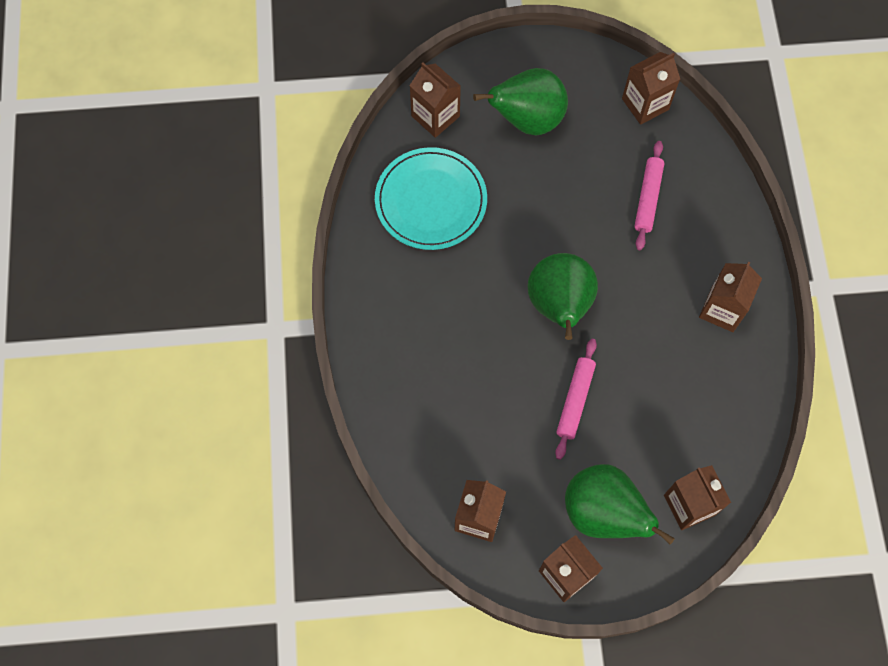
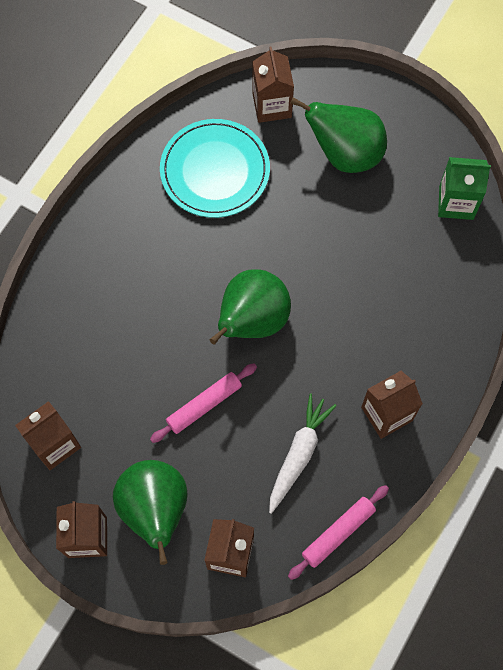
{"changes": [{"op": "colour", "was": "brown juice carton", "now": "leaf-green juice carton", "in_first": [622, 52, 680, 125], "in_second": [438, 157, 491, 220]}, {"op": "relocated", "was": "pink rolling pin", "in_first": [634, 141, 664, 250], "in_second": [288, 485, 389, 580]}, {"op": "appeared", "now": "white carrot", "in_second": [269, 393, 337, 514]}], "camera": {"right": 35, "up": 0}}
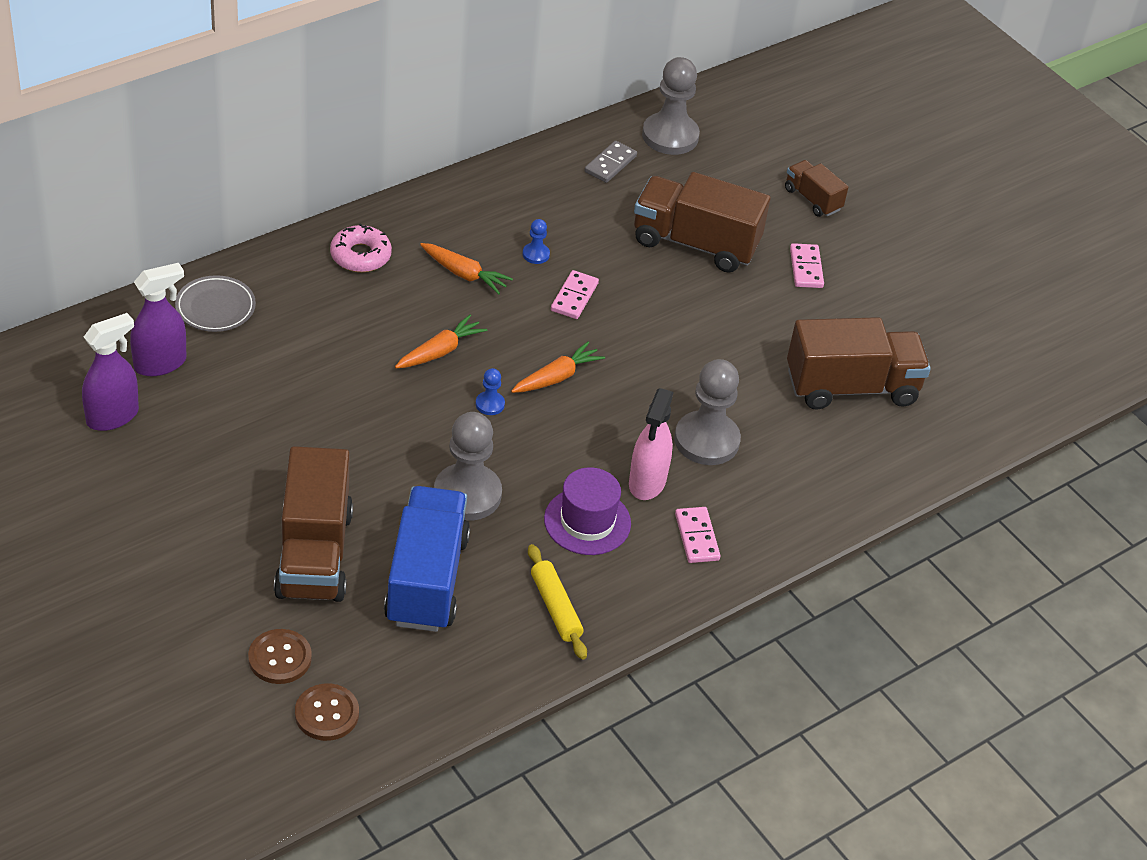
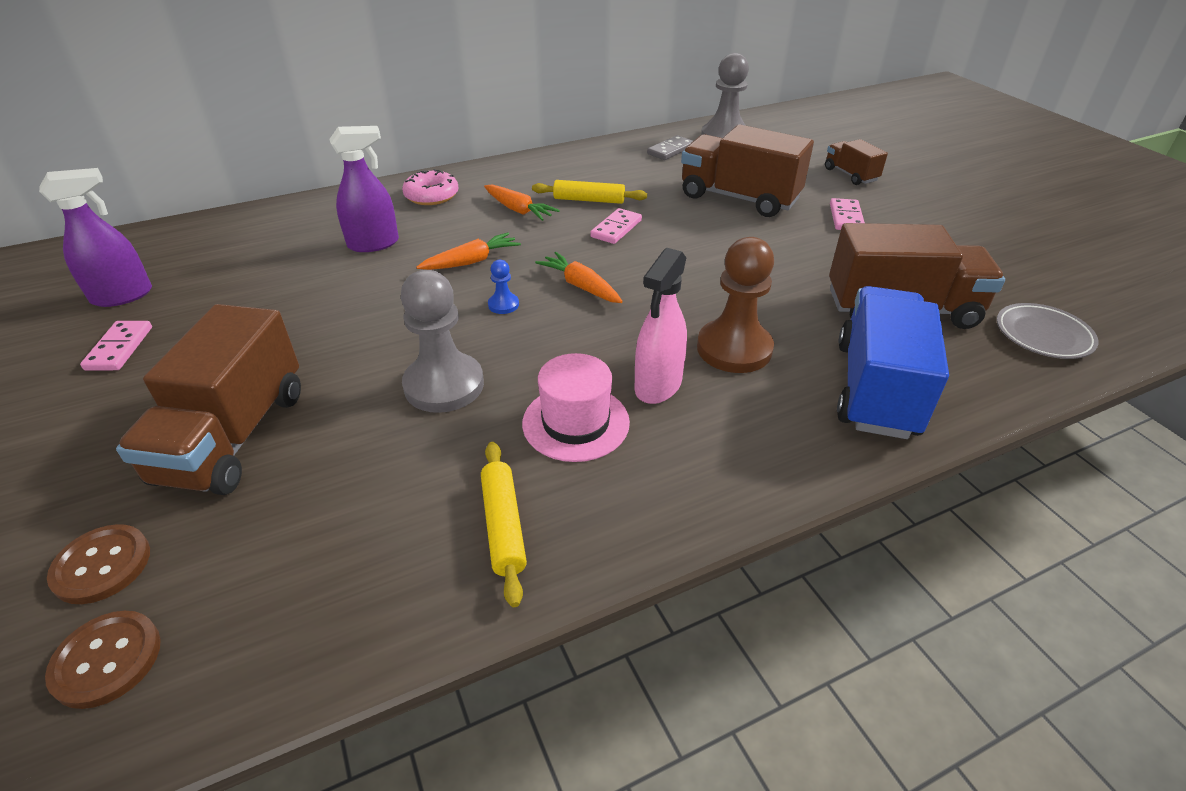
{"changes": [{"op": "relocated", "was": "purple spray bottle", "in_first": [130, 263, 186, 376], "in_second": [329, 126, 399, 252]}, {"op": "relocated", "was": "ash-grey flat dish", "in_first": [175, 275, 256, 332], "in_second": [997, 303, 1099, 359]}, {"op": "relocated", "was": "royal blue toy truck", "in_first": [384, 486, 470, 632], "in_second": [837, 286, 949, 439]}, {"op": "spun", "was": "orange-coloured carrot", "in_first": [511, 341, 605, 393], "in_second": [535, 252, 623, 303], "clockwise": -105}, {"op": "exchanged", "was": "royal blue chess pawn", "now": "golden rolling pin", "in_first": [523, 219, 550, 264], "in_second": [532, 180, 647, 204]}, {"op": "colour", "was": "purple top hat", "now": "pink top hat", "in_first": [544, 467, 631, 555], "in_second": [522, 353, 630, 462]}, {"op": "colour", "was": "ash-grey chess pawn", "now": "brown chess pawn", "in_first": [674, 359, 741, 465], "in_second": [697, 237, 774, 373]}, {"op": "relocated", "was": "pink domino", "in_first": [675, 507, 721, 563], "in_second": [80, 321, 152, 371]}], "camera": {"right": 15, "up": -5}}
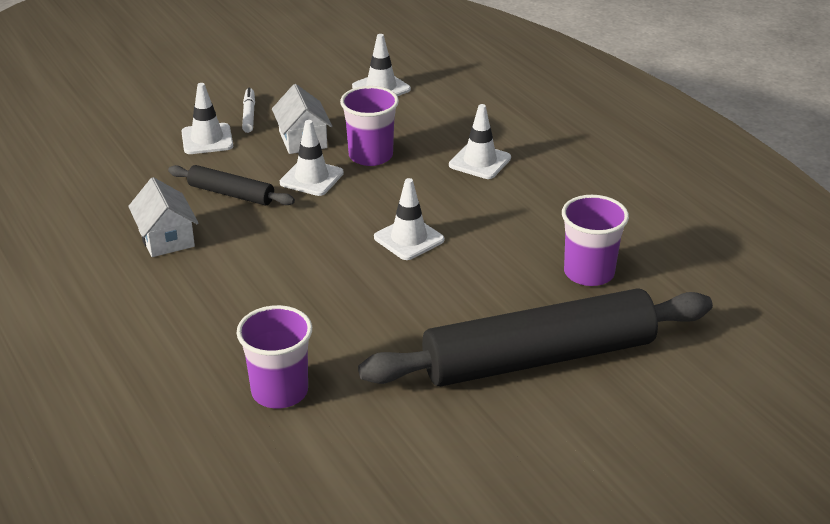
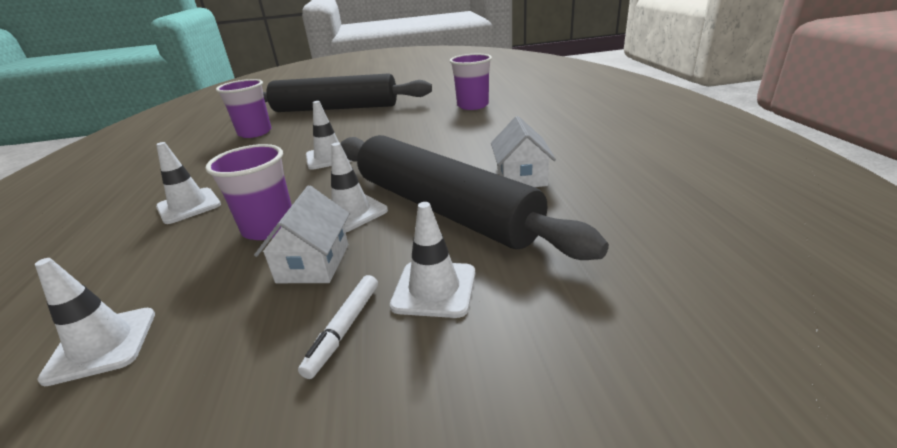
{"changes": [{"op": "size", "was": "jet-black rolling pin", "in_first": [168, 165, 295, 206], "in_second": [340, 135, 609, 260], "ratio": 2.18}], "camera": {"right": -155, "up": -5}}
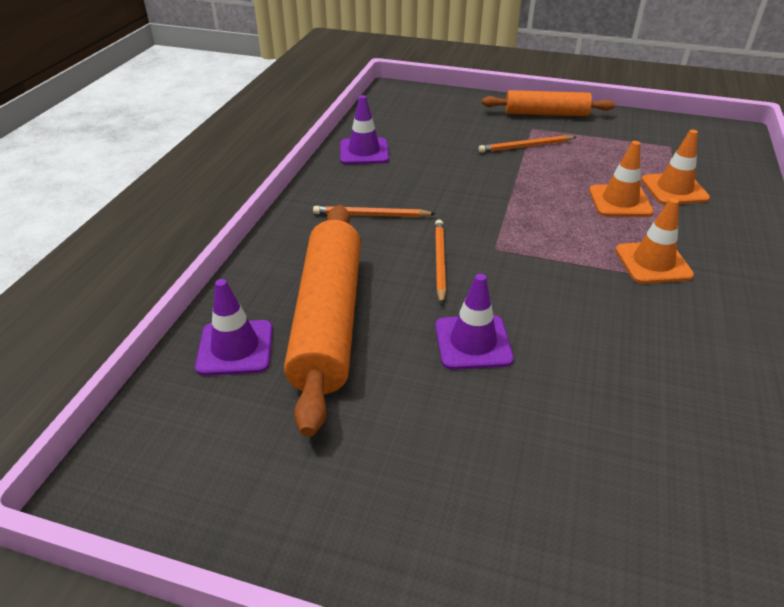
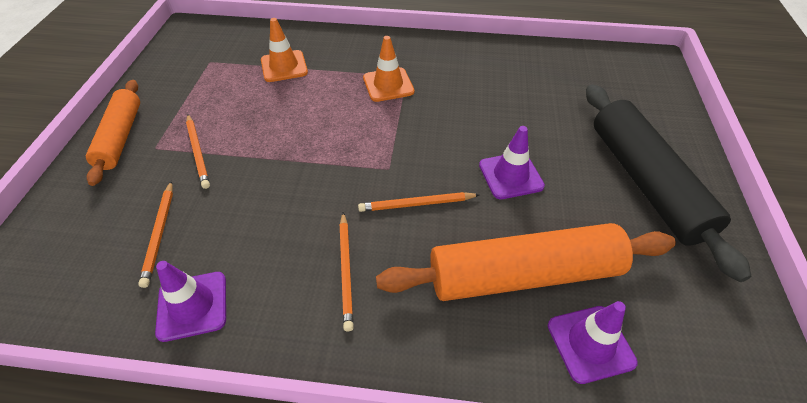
{"changes": [{"op": "missing", "was": "orange-coloured road cone", "in_first": [589, 141, 654, 217]}, {"op": "appeared", "now": "orange-coloured lead pencil", "in_second": [138, 181, 173, 288]}, {"op": "appeared", "now": "jet-black rolling pin", "in_second": [586, 85, 751, 282]}], "camera": {"right": -100, "up": 10}}
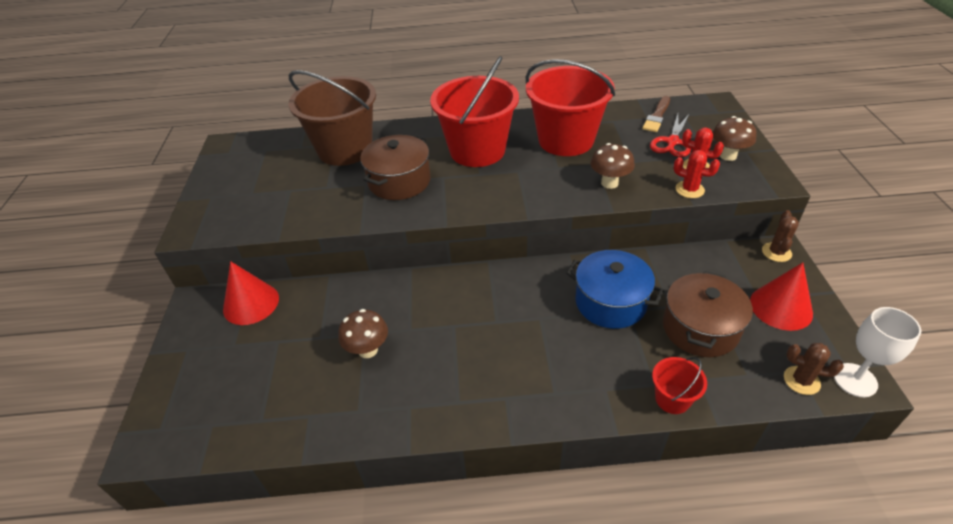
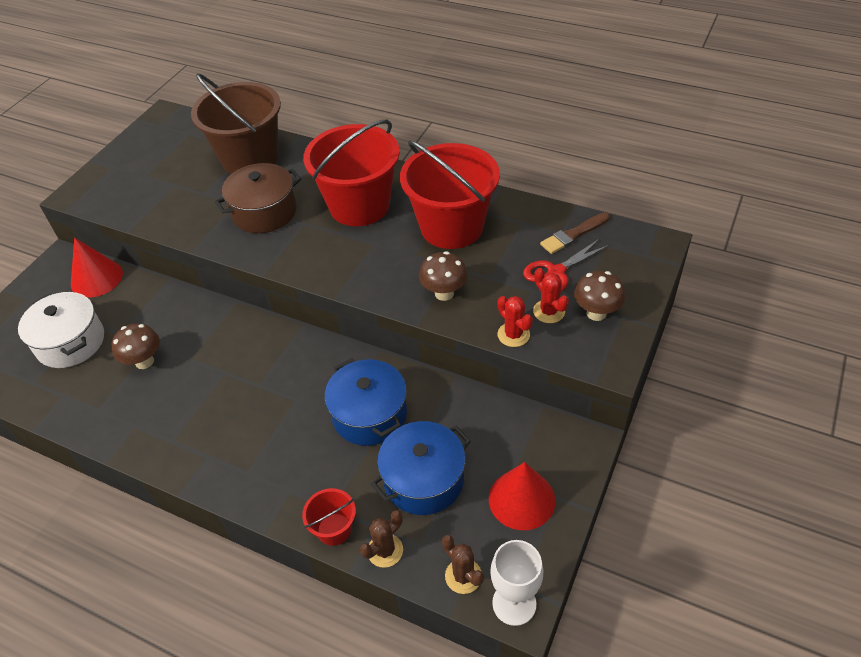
{"changes": [{"op": "colour", "was": "brown cooking pot", "now": "royal blue cooking pot", "in_first": [663, 271, 753, 357], "in_second": [371, 421, 471, 515]}, {"op": "relocated", "was": "brown cactus", "in_first": [762, 210, 799, 262], "in_second": [360, 510, 403, 568]}, {"op": "appeared", "now": "white cooking pot", "in_second": [18, 292, 104, 368]}], "camera": {"right": 30, "up": 5}}
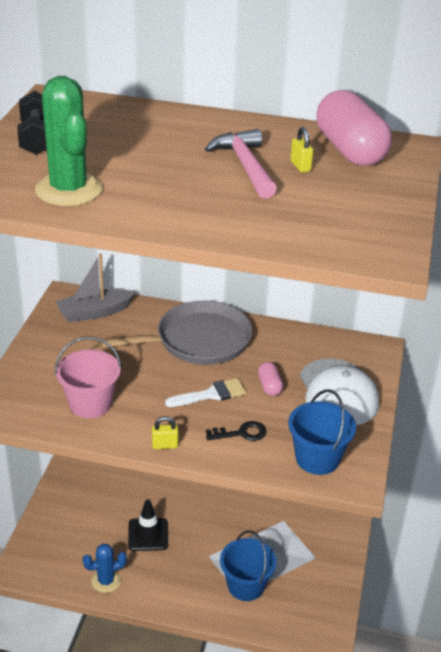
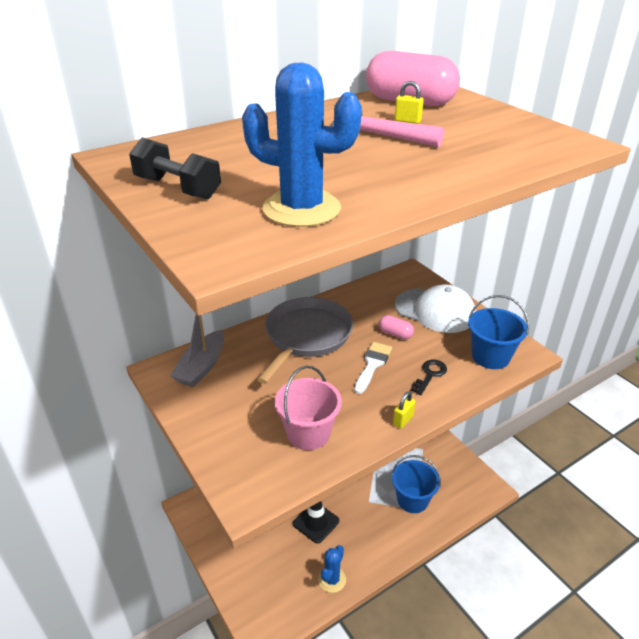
{"changes": [{"op": "colour", "was": "leaf-green cactus", "now": "royal blue cactus", "in_first": [35, 76, 103, 206], "in_second": [242, 63, 362, 227]}], "camera": {"right": -45, "up": 0}}
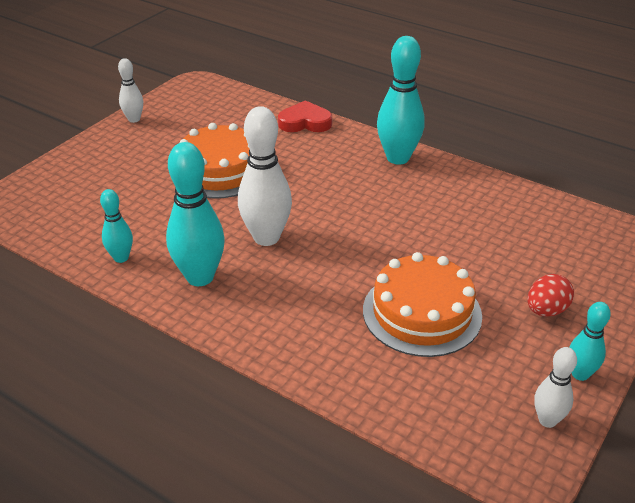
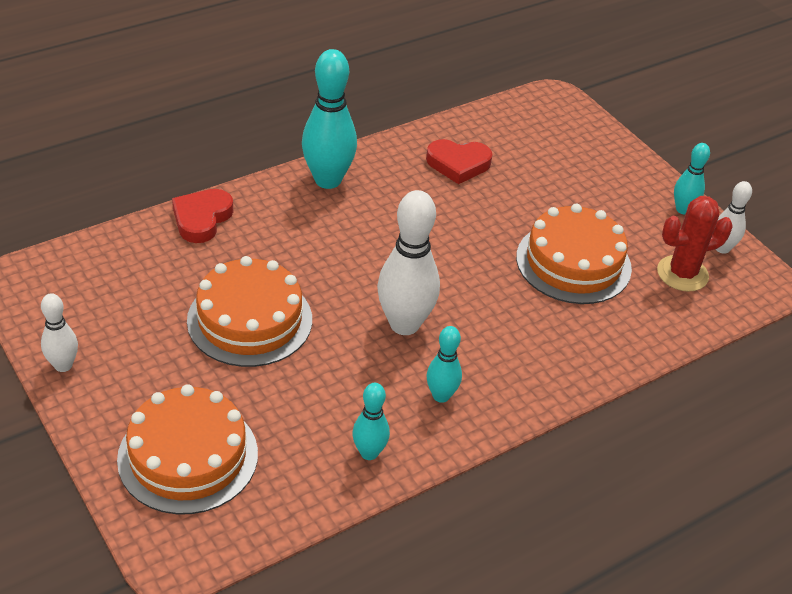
{"changes": [{"op": "size", "was": "turquoise bowling pin", "in_first": [166, 142, 225, 286], "in_second": [426, 326, 462, 403], "ratio": 0.55}, {"op": "missing", "was": "red egg", "in_first": [527, 274, 574, 317]}, {"op": "appeared", "now": "orange-coloured cake", "in_second": [117, 384, 258, 515]}, {"op": "appeared", "now": "red love heart", "in_second": [426, 139, 493, 184]}, {"op": "appeared", "now": "red cactus", "in_second": [657, 196, 733, 292]}], "camera": {"right": -70, "up": 5}}
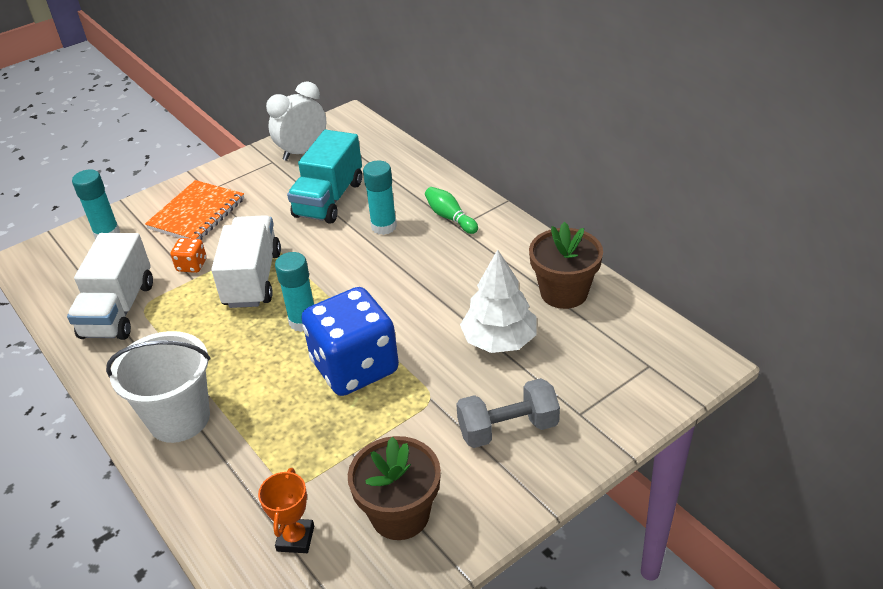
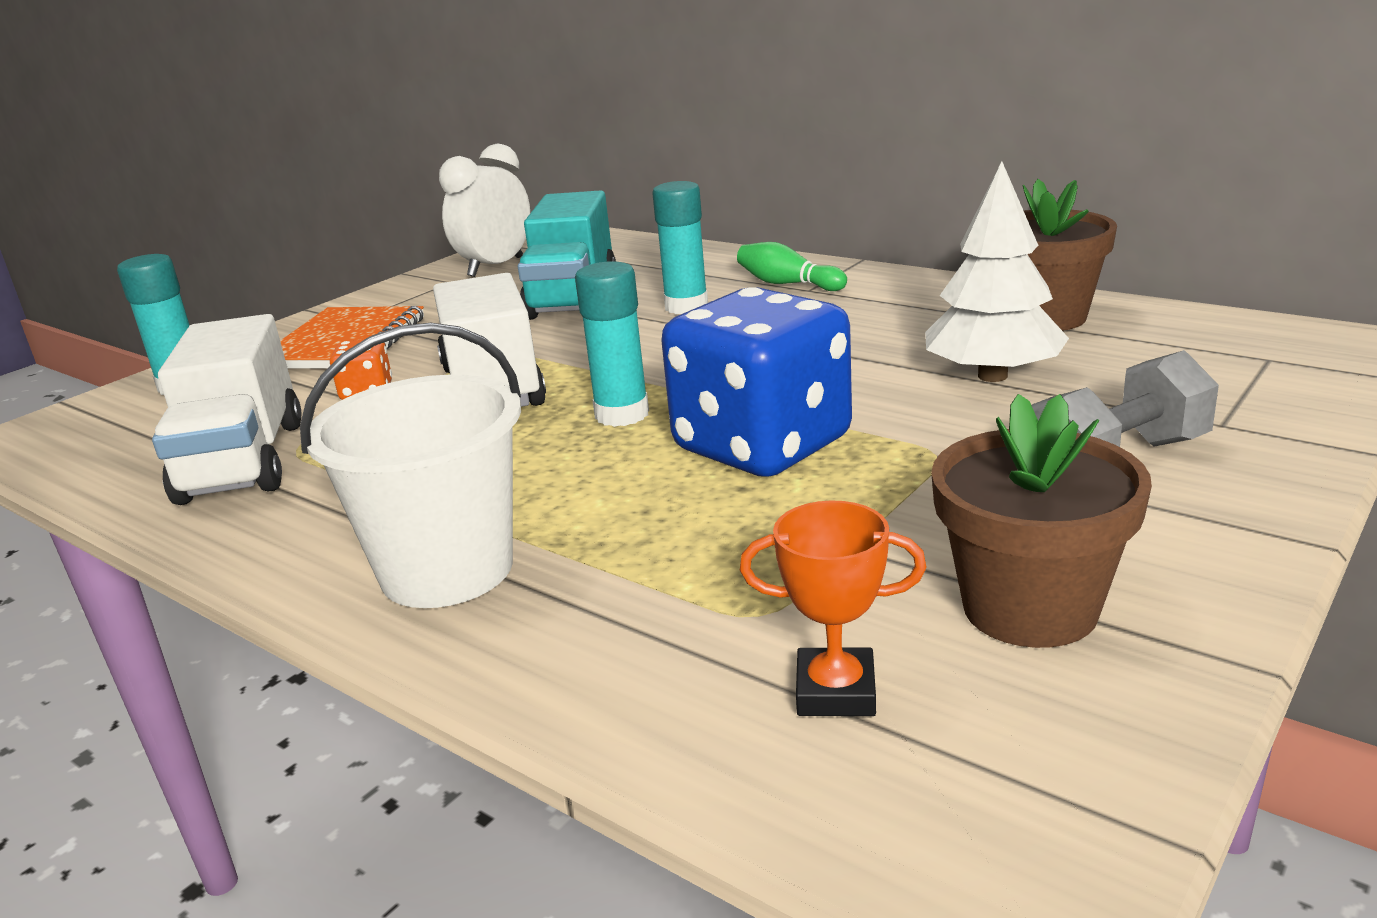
{"changes": [{"op": "spun", "was": "orange-coloured prize cup", "in_first": [258, 468, 314, 553], "in_second": [740, 500, 927, 716], "clockwise": -75}], "camera": {"right": -15, "up": -15}}
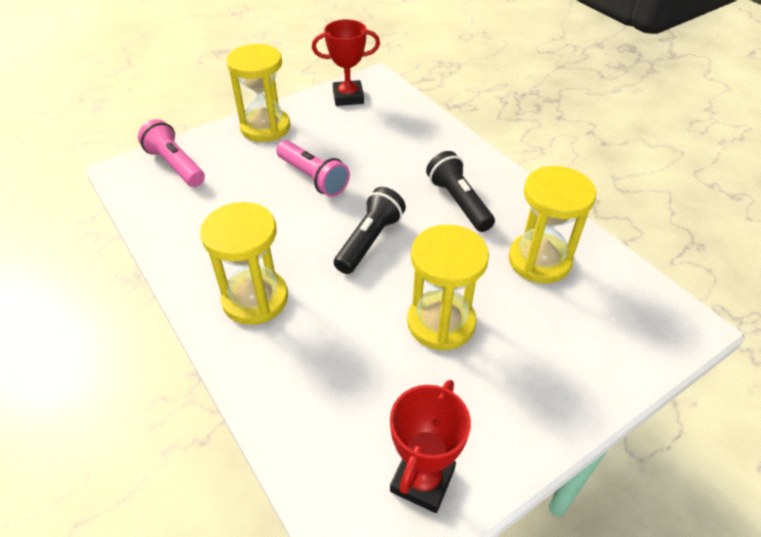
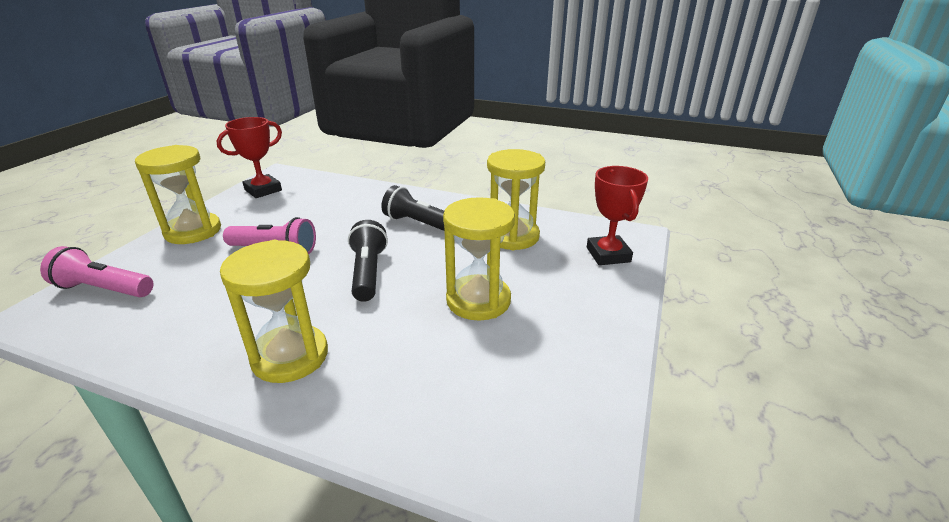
{"changes": [{"op": "relocated", "was": "red prize cup", "in_first": [390, 380, 471, 513], "in_second": [587, 166, 648, 265]}], "camera": {"right": -35, "up": -15}}
